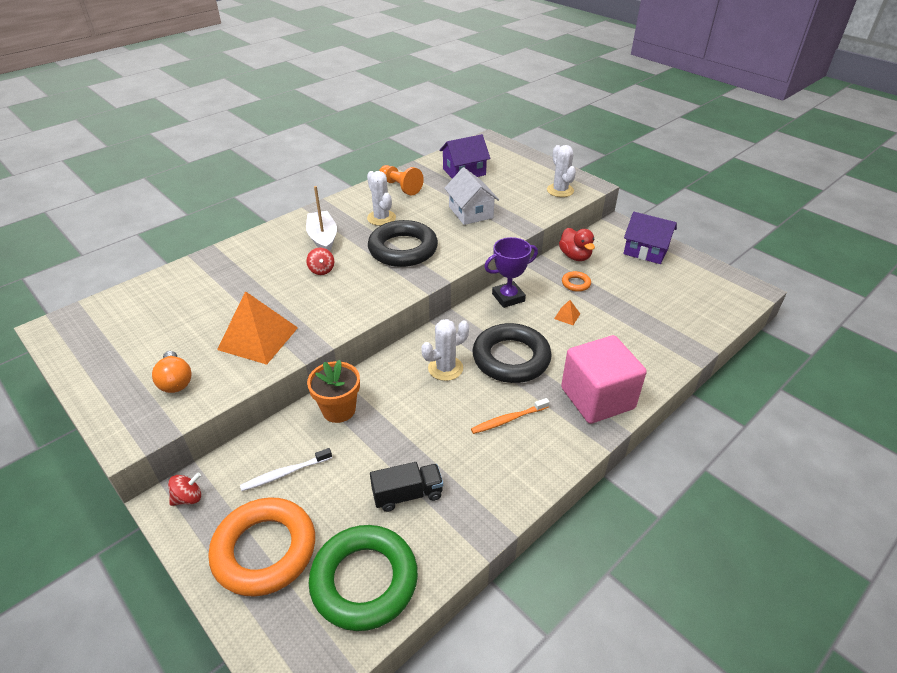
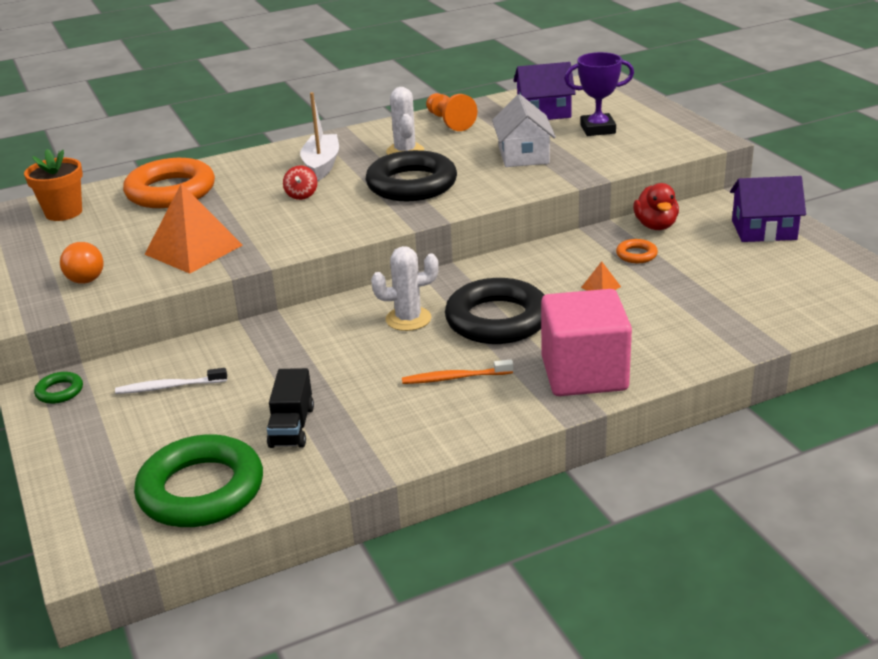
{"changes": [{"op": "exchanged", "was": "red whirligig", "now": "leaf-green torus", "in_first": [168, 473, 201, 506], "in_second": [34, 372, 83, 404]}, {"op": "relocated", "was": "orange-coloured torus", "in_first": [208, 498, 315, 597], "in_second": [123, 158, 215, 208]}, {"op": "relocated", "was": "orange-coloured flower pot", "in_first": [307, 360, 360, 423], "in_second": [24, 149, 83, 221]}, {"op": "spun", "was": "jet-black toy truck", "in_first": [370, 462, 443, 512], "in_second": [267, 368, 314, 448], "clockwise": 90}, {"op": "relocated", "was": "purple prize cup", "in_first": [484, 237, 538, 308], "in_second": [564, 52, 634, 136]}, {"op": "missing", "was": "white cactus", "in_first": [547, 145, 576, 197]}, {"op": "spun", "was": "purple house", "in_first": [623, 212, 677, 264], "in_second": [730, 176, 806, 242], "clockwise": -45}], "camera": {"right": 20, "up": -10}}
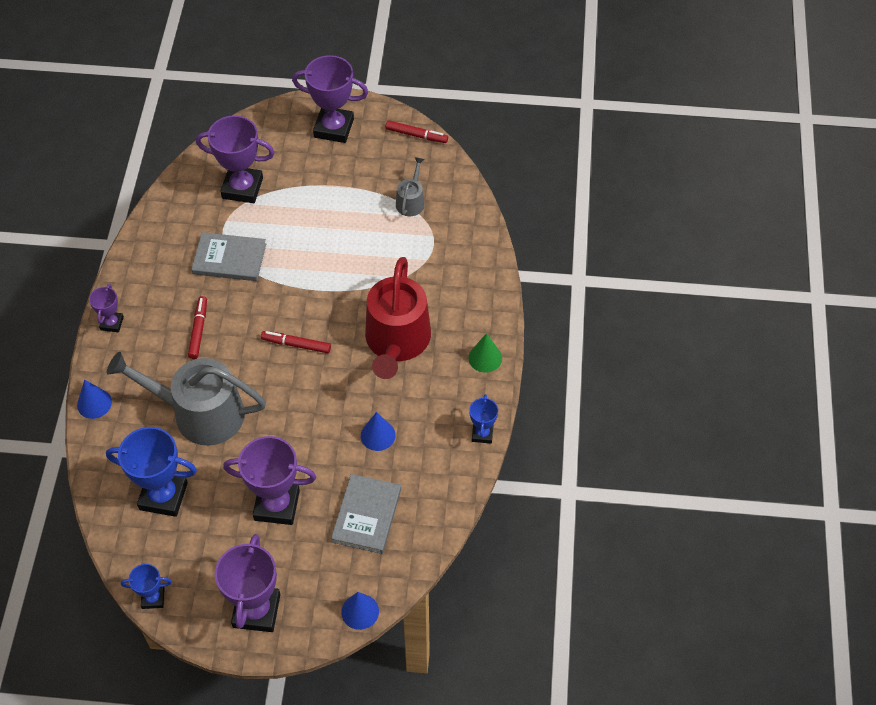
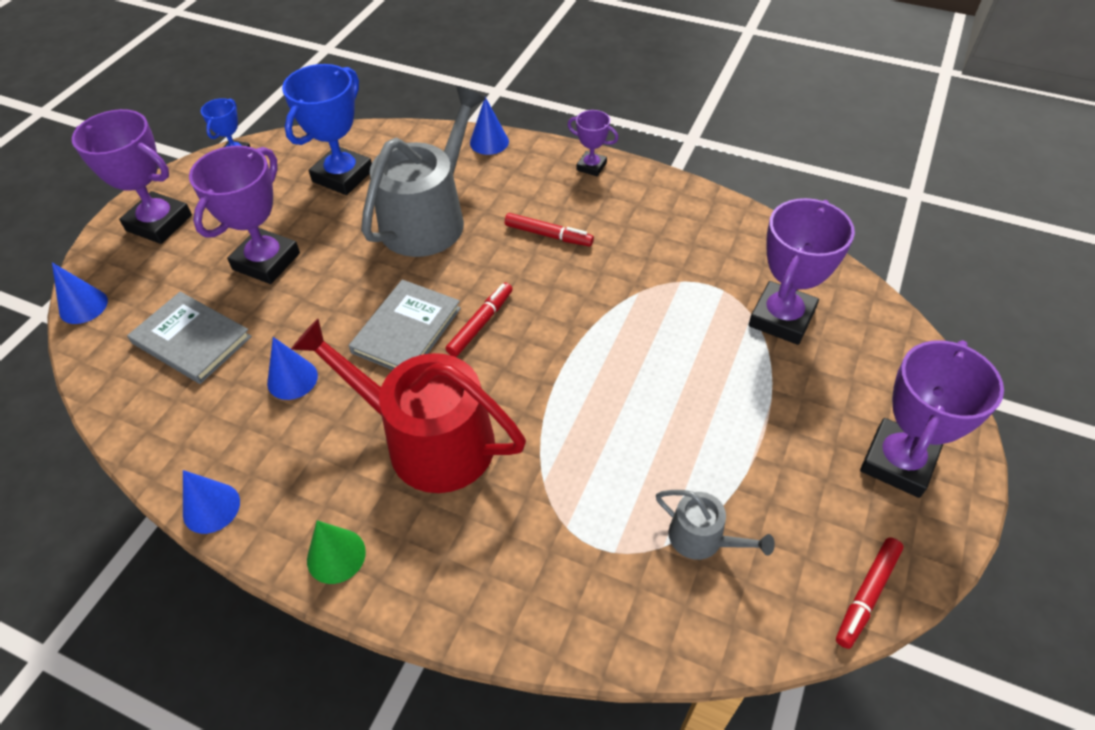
{"changes": [{"op": "relocated", "was": "ash-grey hardcover", "in_first": [191, 232, 266, 281], "in_second": [349, 280, 461, 370]}, {"op": "exchanged", "was": "royal blue prize cup", "now": "royal blue cone shape", "in_first": [469, 394, 498, 444], "in_second": [183, 470, 240, 534]}], "camera": {"right": 110, "up": -5}}
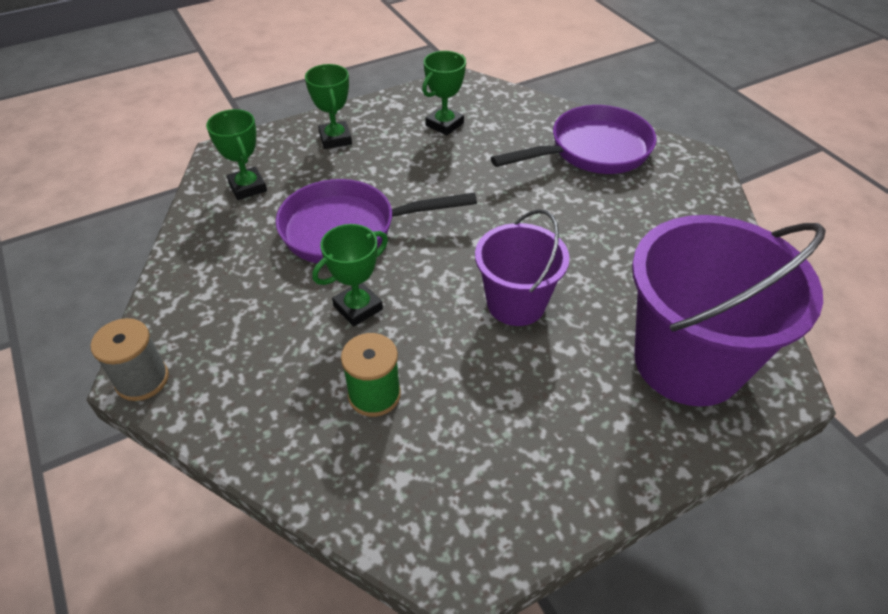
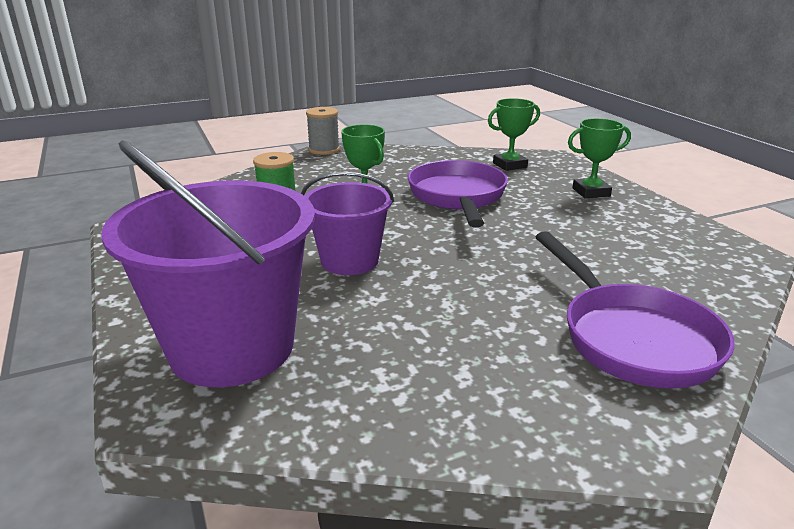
{"changes": [{"op": "missing", "was": "leaf-green prize cup", "in_first": [422, 51, 466, 135]}], "camera": {"right": 95, "up": -20}}
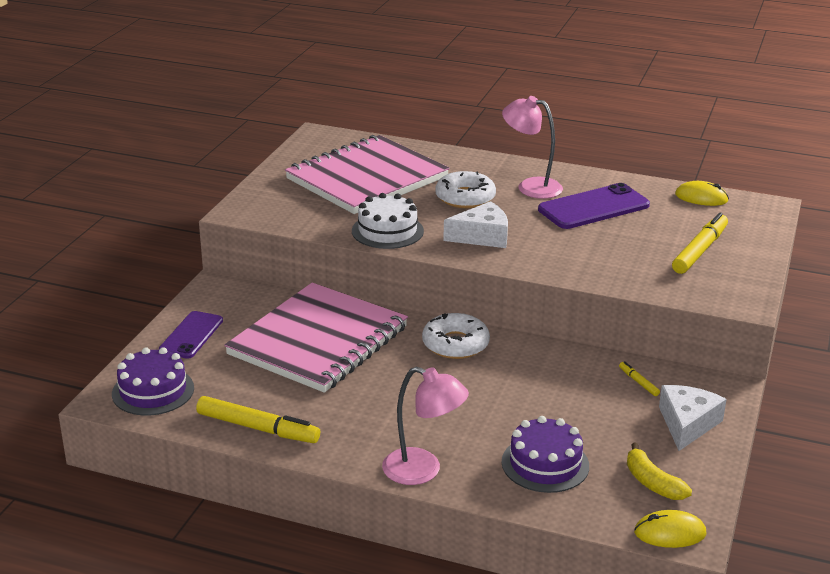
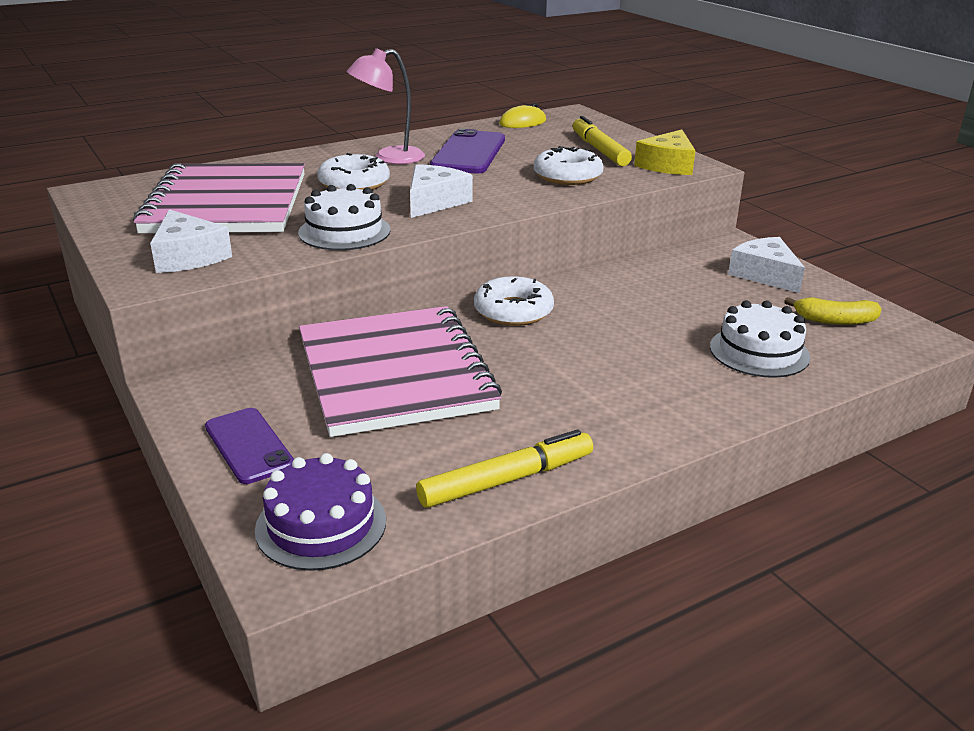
{"changes": [{"op": "missing", "was": "pink reading lamp", "in_first": [382, 367, 469, 485]}, {"op": "colour", "was": "purple cake", "now": "white cake", "in_first": [502, 416, 589, 493], "in_second": [710, 301, 810, 378]}, {"op": "missing", "was": "golden felt pen", "in_first": [619, 361, 660, 396]}, {"op": "missing", "was": "golden mouse", "in_first": [634, 510, 706, 548]}, {"op": "appeared", "now": "white cheese", "in_second": [150, 209, 232, 273]}, {"op": "appeared", "now": "white donut", "in_second": [534, 146, 604, 185]}, {"op": "appeared", "now": "golden cheese", "in_second": [634, 130, 696, 175]}], "camera": {"right": -50, "up": 0}}
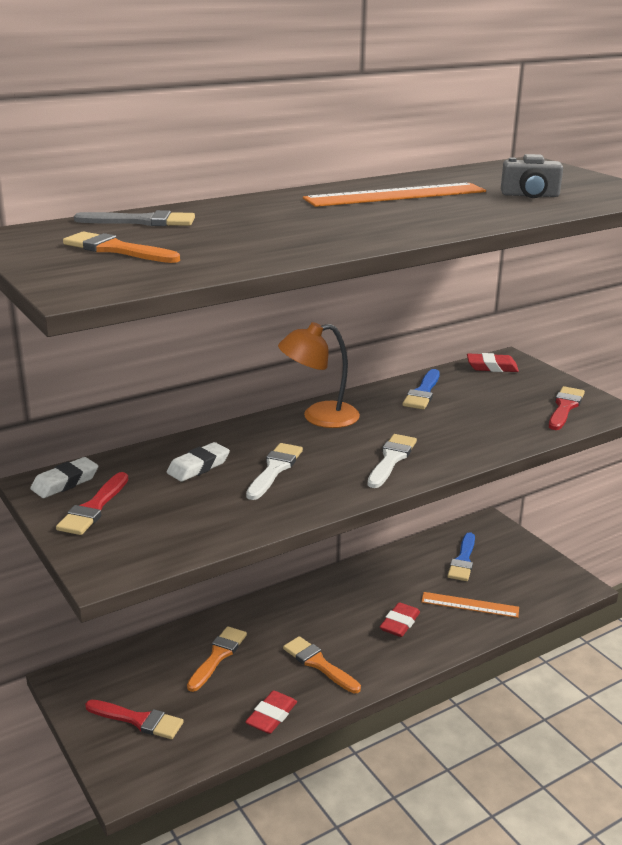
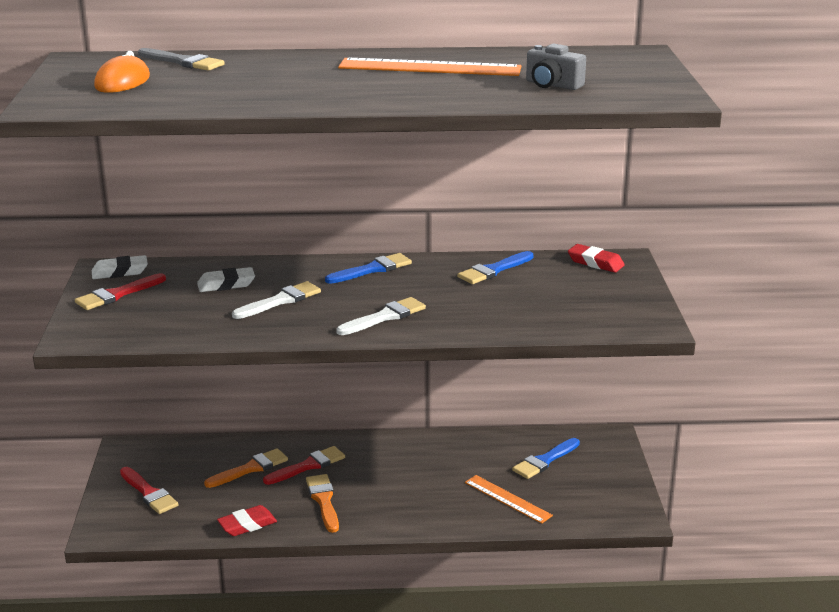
{"changes": [{"op": "exchanged", "was": "orange-coloured brush", "now": "orange-coloured mouse", "in_first": [63, 231, 180, 263], "in_second": [94, 51, 150, 93]}, {"op": "exchanged", "was": "orange-coloured reading lamp", "now": "royal blue brush", "in_first": [278, 322, 360, 428], "in_second": [325, 253, 412, 284]}, {"op": "missing", "was": "red pencil eraser", "in_first": [380, 602, 420, 637]}, {"op": "relocated", "was": "red brush", "in_first": [549, 386, 585, 430], "in_second": [263, 446, 345, 485]}], "camera": {"right": 30, "up": 0}}
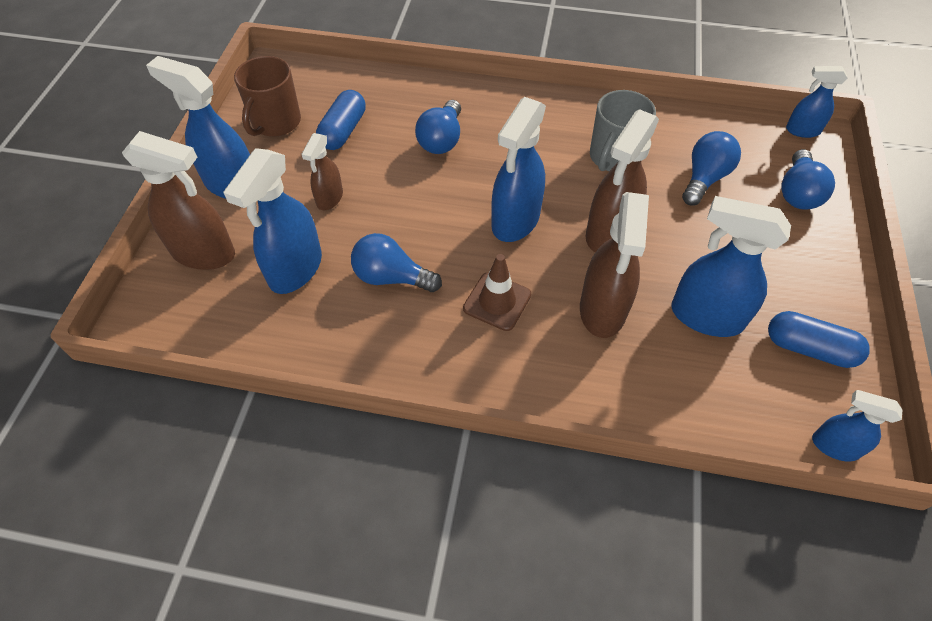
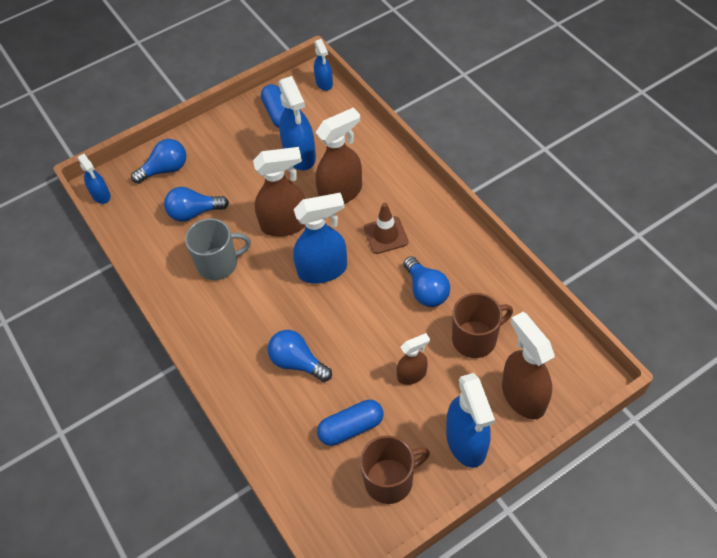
{"changes": [{"op": "exchanged", "was": "royal blue spray bottle", "now": "brown tea mug", "in_first": [224, 148, 322, 294], "in_second": [452, 293, 513, 358]}, {"op": "spun", "was": "royal blue bulb", "in_first": [415, 100, 461, 154], "in_second": [268, 330, 332, 382], "clockwise": -120}], "camera": {"right": -130, "up": 0}}
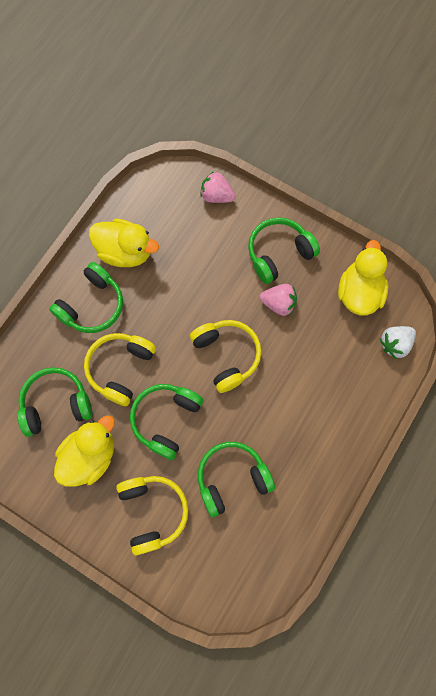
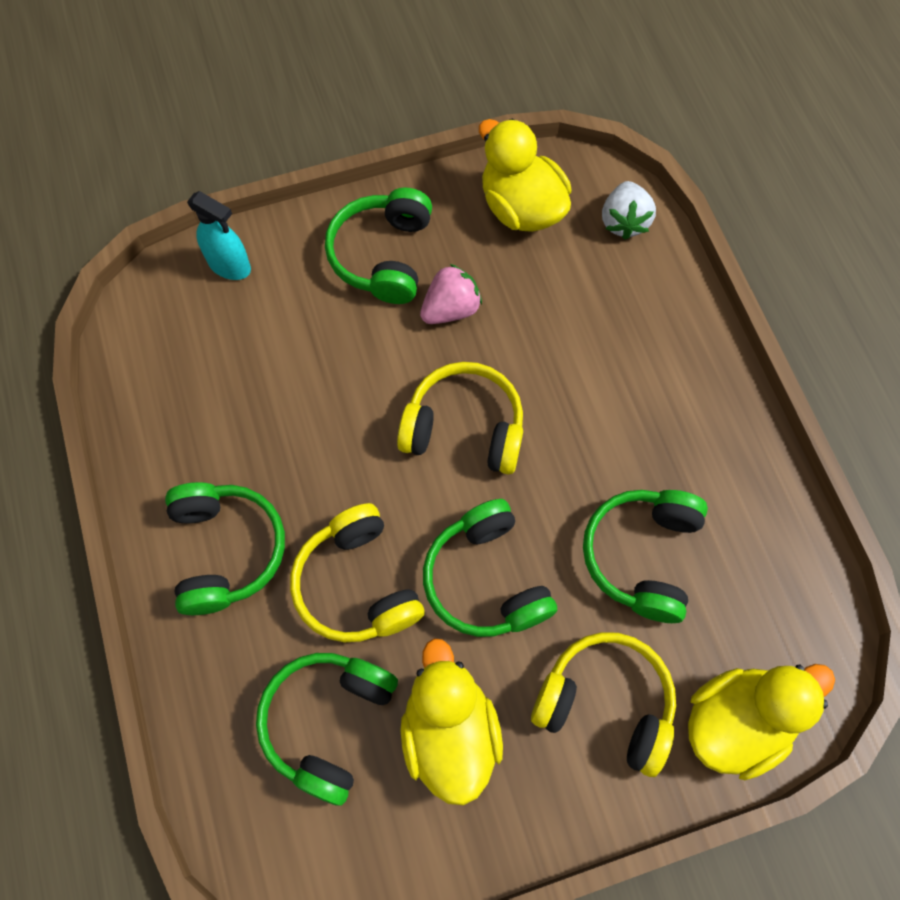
{"changes": [{"op": "relocated", "was": "golden rubber duck", "in_first": [89, 219, 159, 267], "in_second": [688, 664, 835, 780]}, {"op": "exchanged", "was": "pink strawberry", "now": "turquoise spray bottle", "in_first": [200, 171, 236, 203], "in_second": [187, 191, 251, 280]}], "camera": {"right": -50, "up": -5}}
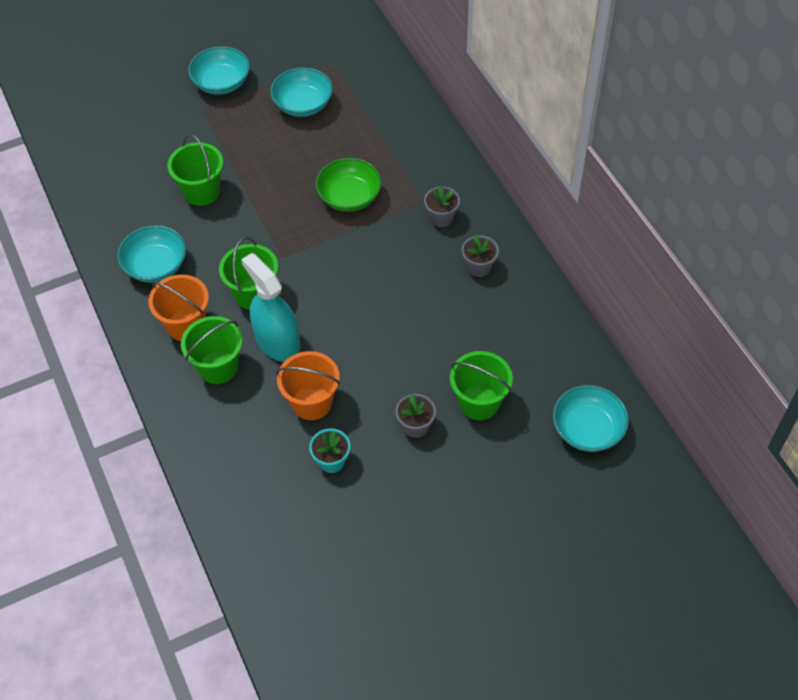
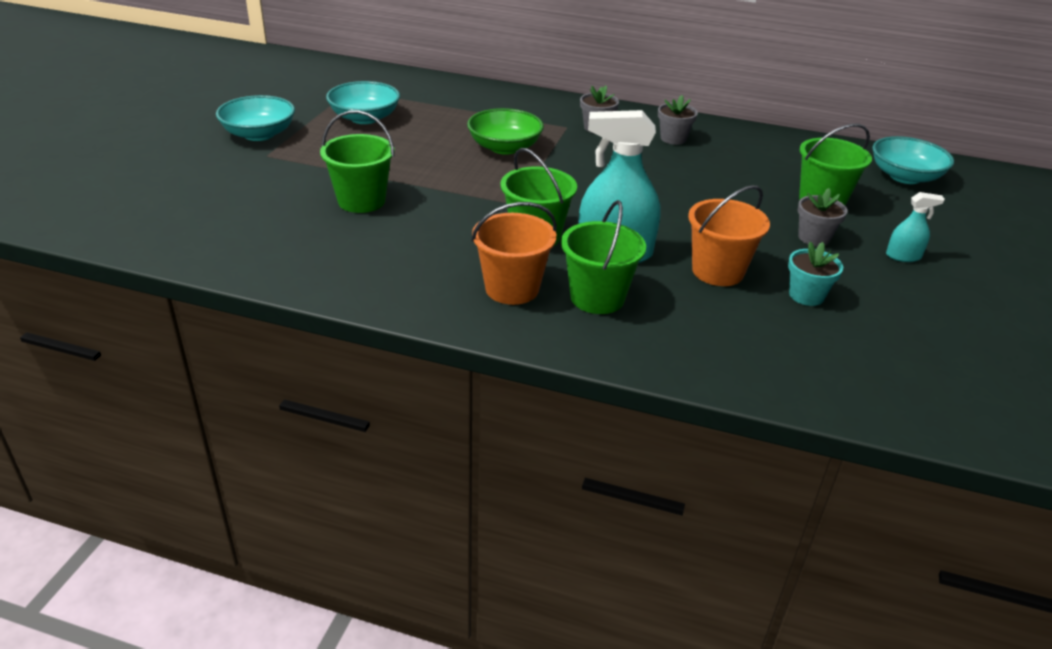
{"changes": [{"op": "missing", "was": "turquoise deep dish", "in_first": [117, 225, 186, 283]}, {"op": "appeared", "now": "turquoise spray bottle", "in_second": [886, 192, 945, 262]}], "camera": {"right": -50, "up": -20}}
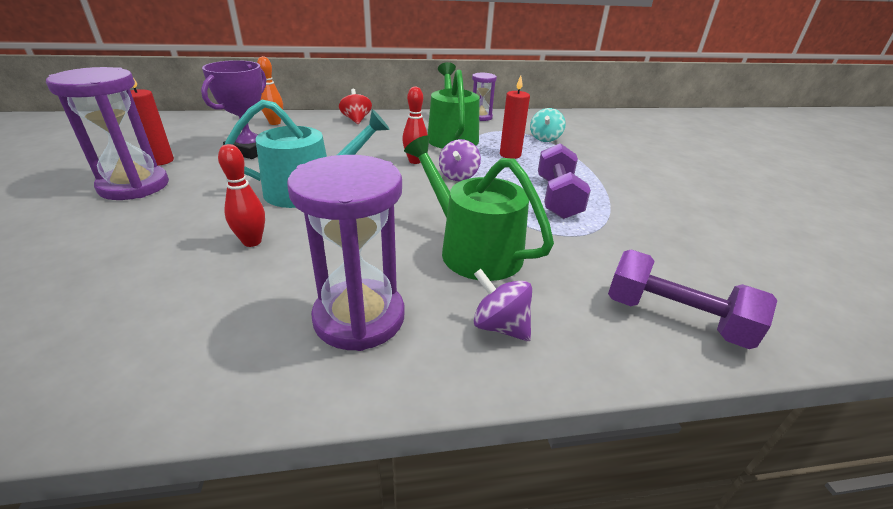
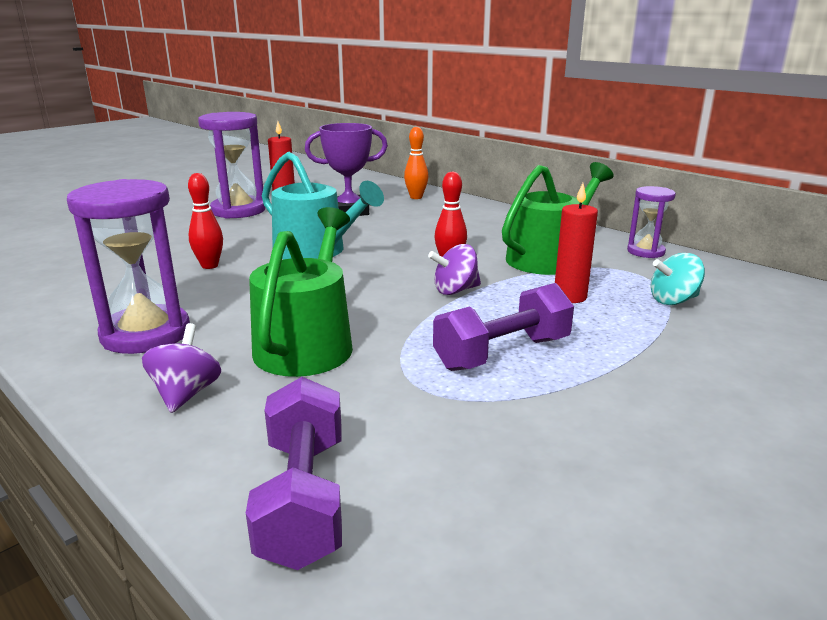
{"changes": [{"op": "missing", "was": "red whirligig", "in_first": [339, 89, 372, 124]}], "camera": {"right": 55, "up": -10}}
